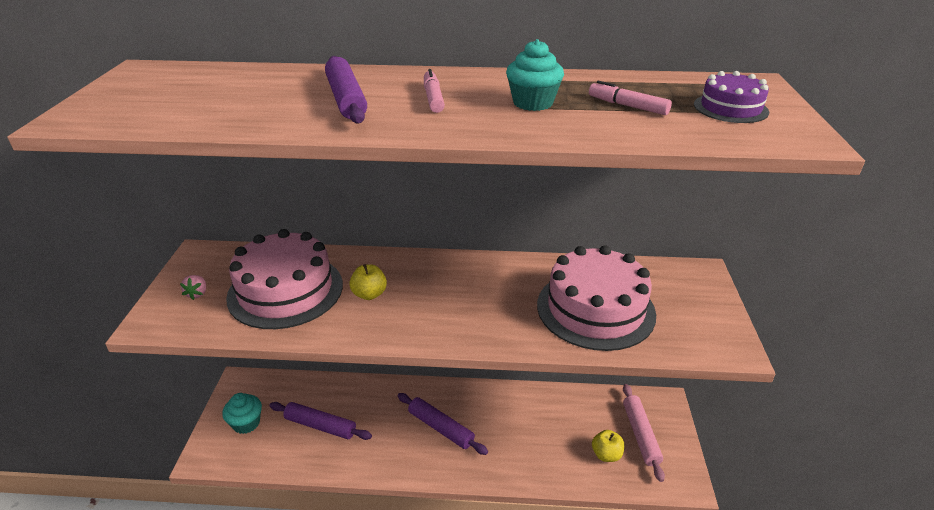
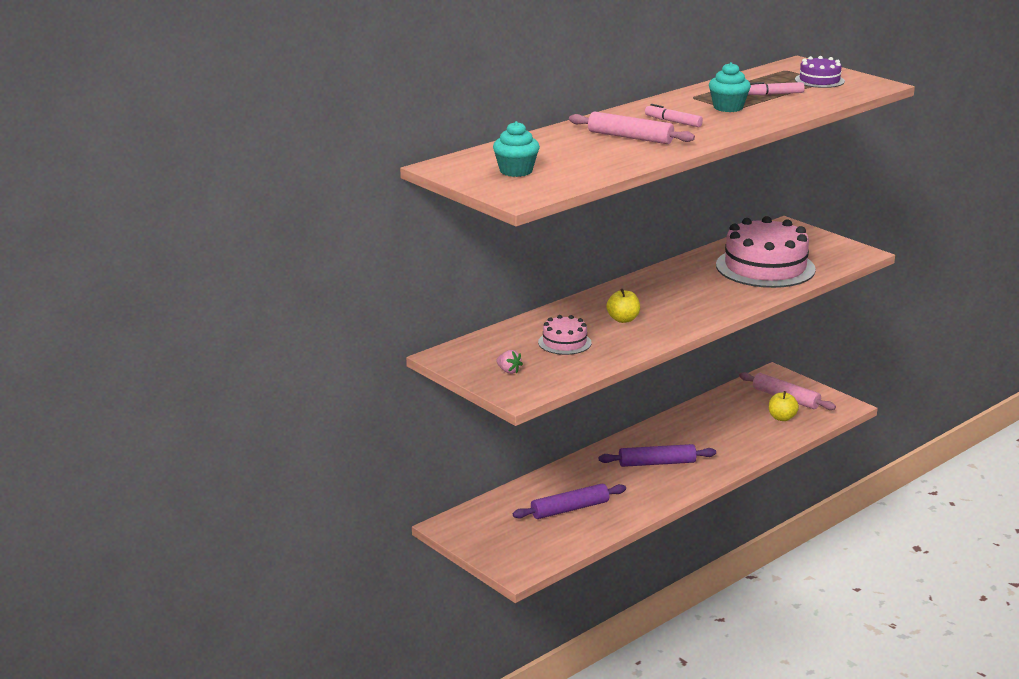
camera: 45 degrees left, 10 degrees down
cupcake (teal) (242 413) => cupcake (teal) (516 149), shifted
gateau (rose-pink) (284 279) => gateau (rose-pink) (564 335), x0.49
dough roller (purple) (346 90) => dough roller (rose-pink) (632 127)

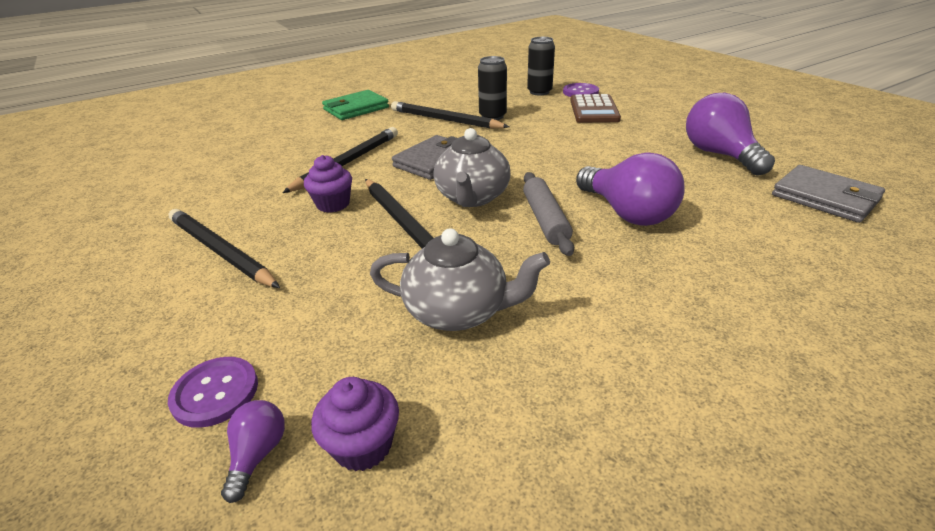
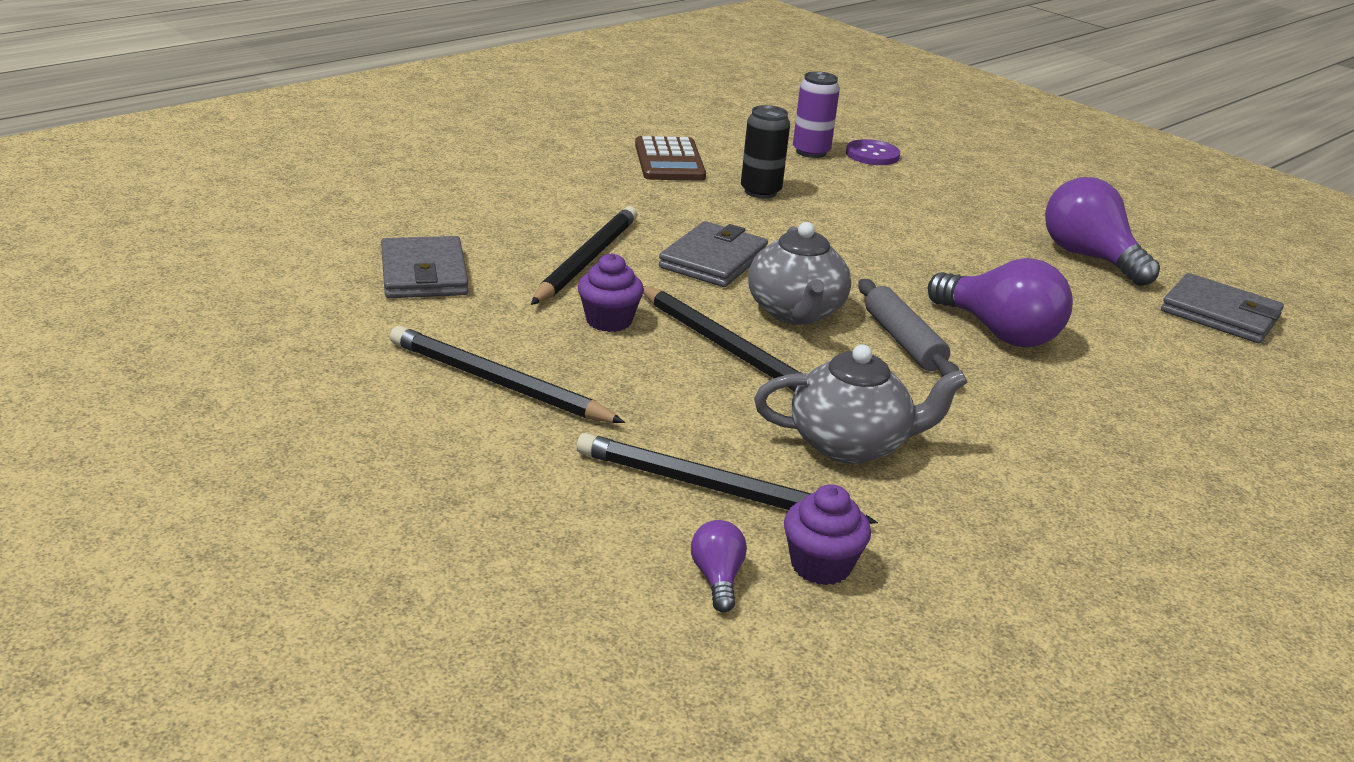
camera: 15 degrees left, 5 degrees down
button (purple) (213 392) => nothing
wallet (leaf-green) (355 105) => nothing
lead pencil (jet-black) (450 115) => lead pencil (jet-black) (727 478), shifted
tin (jet-black) (541 66) => tin (purple) (816 114)
calculator (dark brown) (595 108) => calculator (dark brown) (670 158), shifted
nothing => wallet (ash-grey) (425 267)

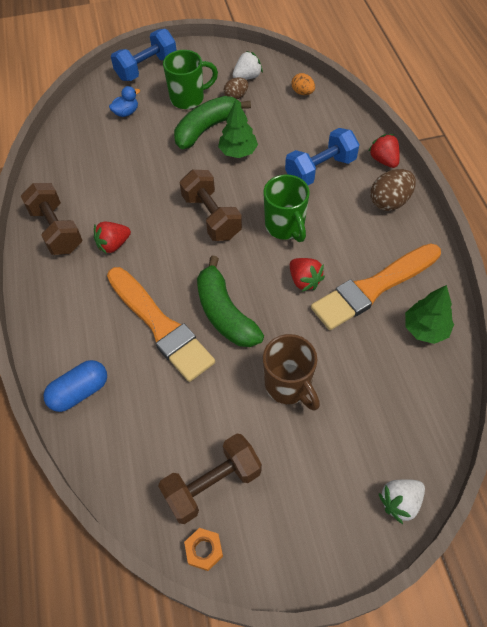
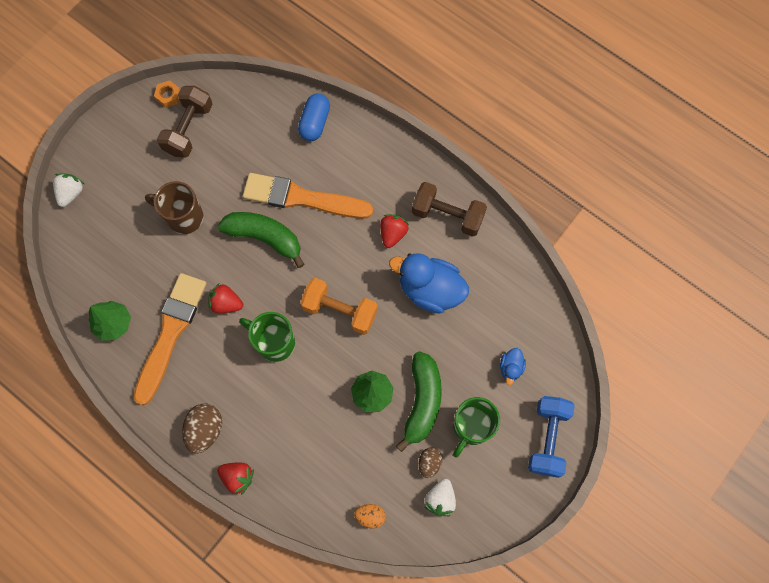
camera: 140 degrees right, 15 degrees up
dumbbell (dark brown) (211 205) => dumbbell (orange-coloured) (339 306)
dumbbell (cobalt) (322 156) => nothing
nothing => duck (cobalt) (429 283)

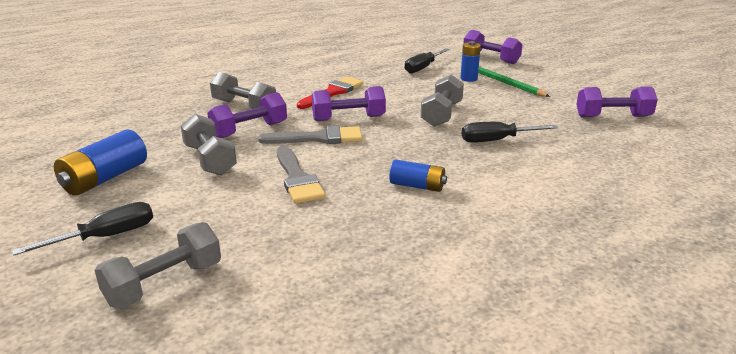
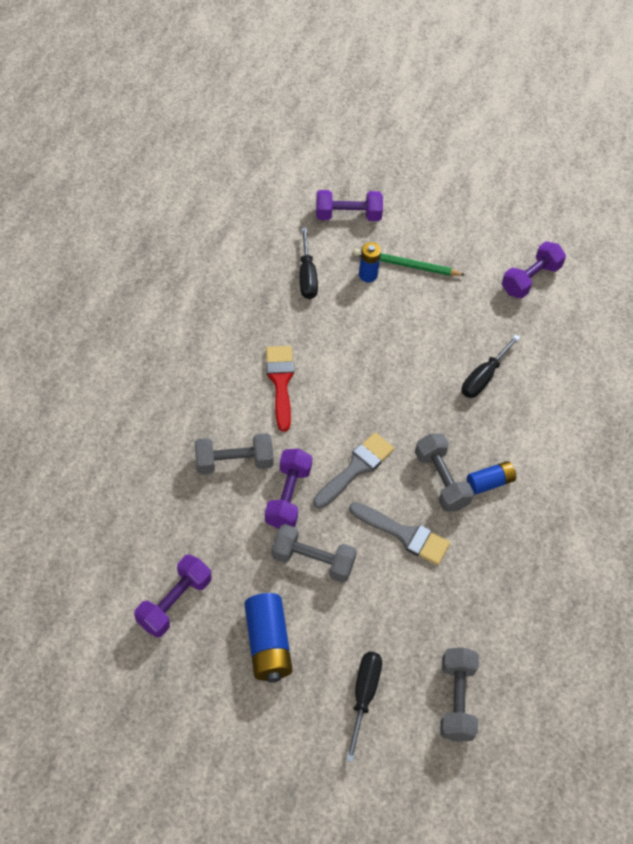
camera: 45 degrees left, 30 degrees up
dumbbell (purple) (349 103) => dumbbell (purple) (172 596), shifted
dumbbell (ash-grey) (442 101) => dumbbell (ash-grey) (444 473), shifted

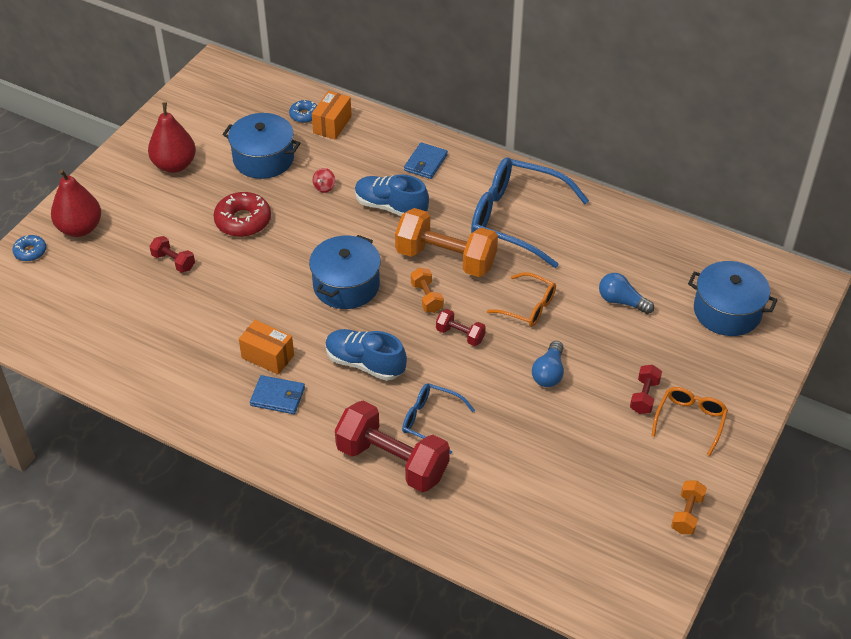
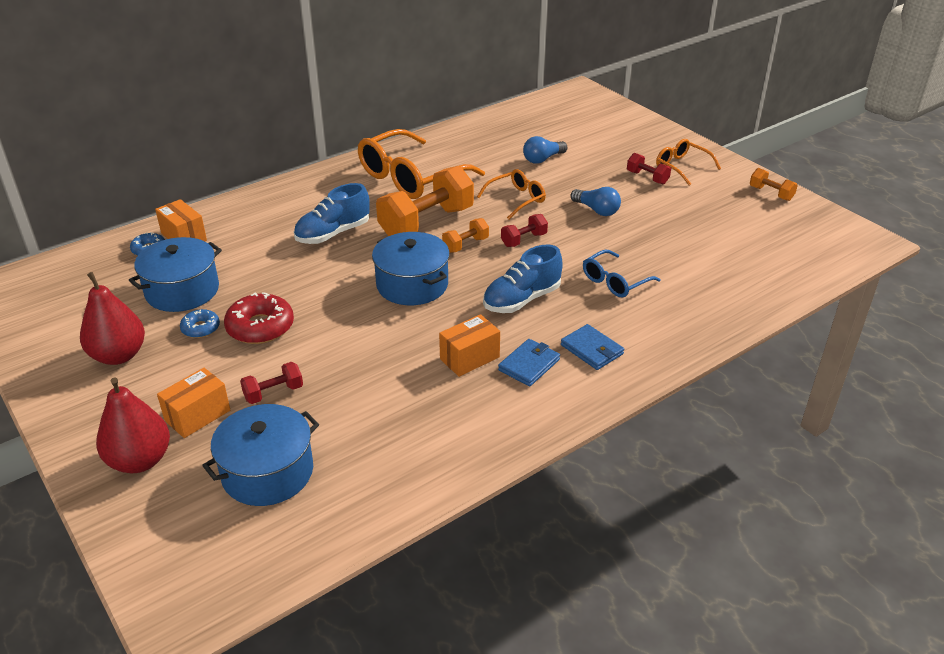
camera: 65 degrees left, 10 degrees down
donut (cobalt) (29 248) => donut (cobalt) (200 323), shifted
toy top (red) (324 180) => nothing
dumbbell (red) (392 446) => nothing
wallet (cobalt) (426 160) => wallet (cobalt) (592 347), shifted
dumbbell (orange-coloured) (427 290) => dumbbell (orange-coloured) (465 235), 45 degrees counterclockwise
eyeglasses (cobalt) (530 212) => eyeglasses (orange-coloured) (421 164)
pot (cobalt) (732 298) => pot (cobalt) (260 455), shifted
nothing => parcel (orange-coloured) (193 403)

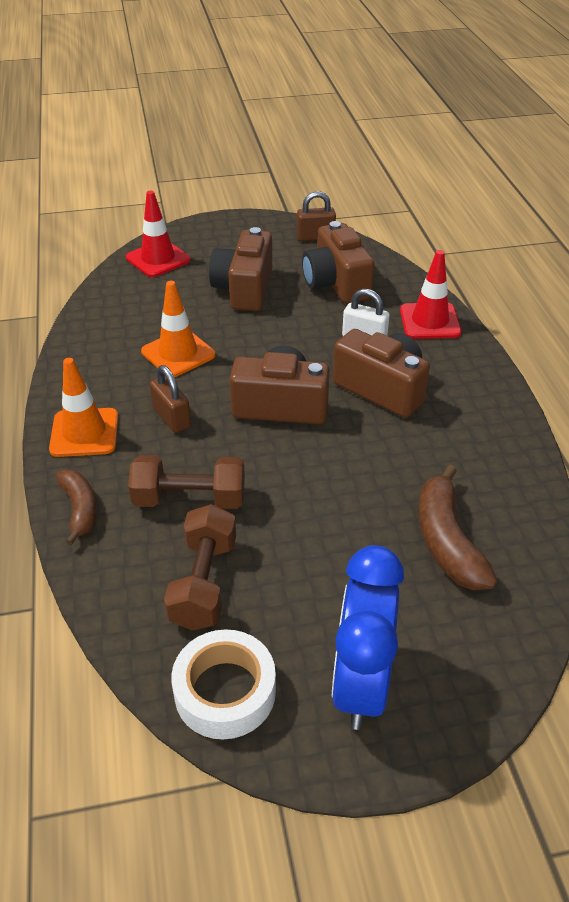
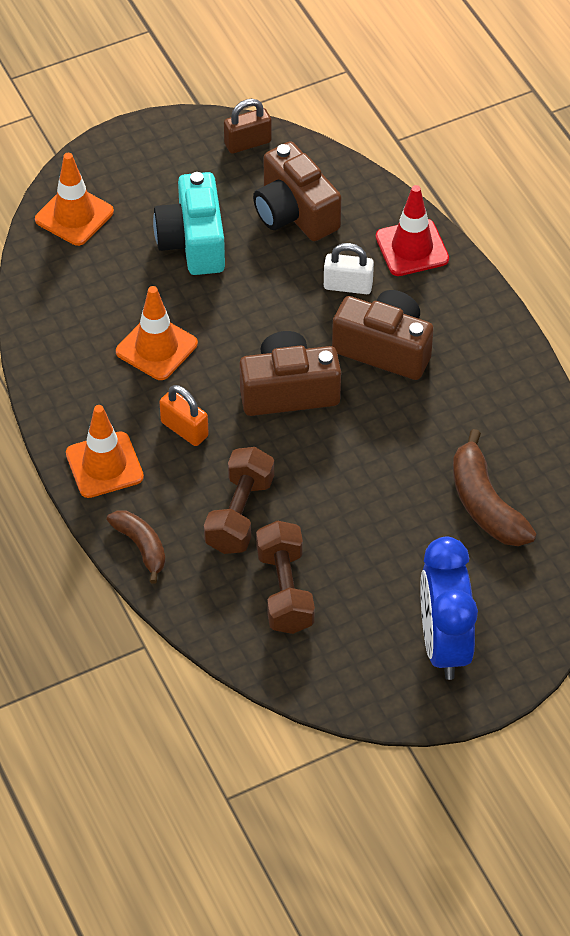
camera: 15 degrees left, 10 degrees up
safety cone (red) (158 234) => safety cone (orange-coloured) (74 199)
dumbbell (dark brown) (186 482) => dumbbell (dark brown) (239 500), 60 degrees counterclockwise
padlock (dark brown) (170 399) => padlock (orange-coloured) (184 415)
roll of tape (snow-white) (223 684) => nothing
photo camera (dark brown) (240 269) => photo camera (teal) (189 223)

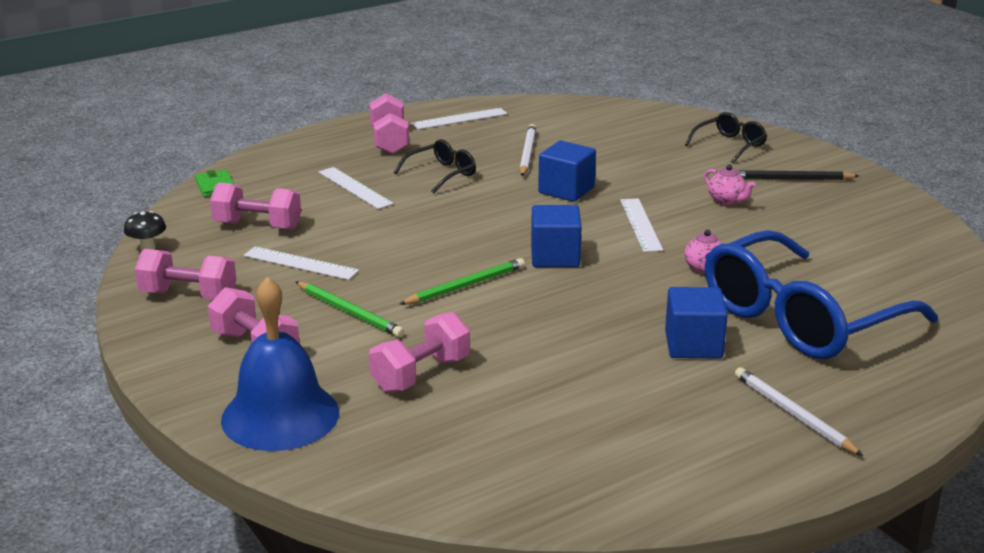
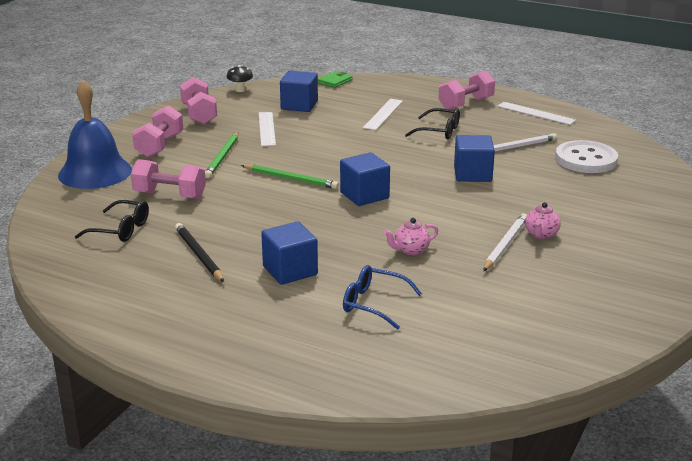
camera: 60 degrees right, 0 degrees up
dumbbell (rose-pink) (255 206) => block (cobalt) (299 91)
straightedge (snow-white) (641 225) => nothing
eyeglasses (jet-black) (726 137) => eyeglasses (jet-black) (112 221), shifted
eyeglasses (cobalt) (821 294) => eyeglasses (cobalt) (382 297), x0.44
lead pencil (snow-white) (799 411) => lead pencil (snow-white) (505 242), shifted
lead pencil (jet-black) (798 175) => lead pencil (jet-black) (199 252), shifted
nothing => button (snow-white) (586 156)

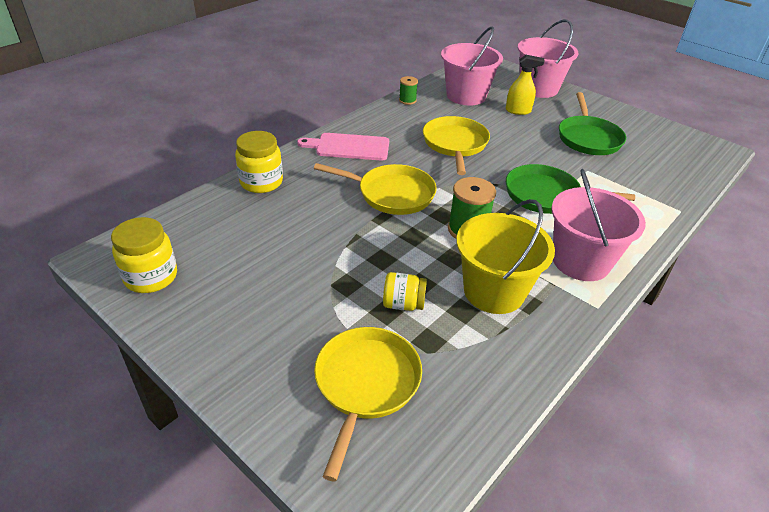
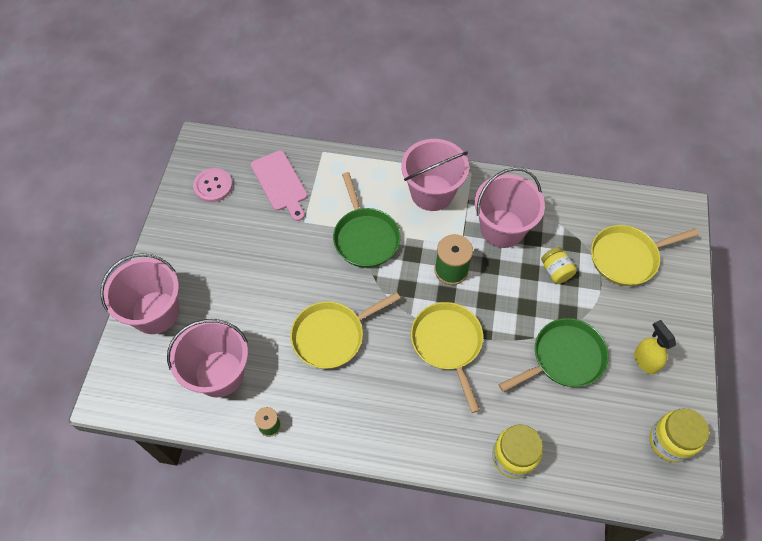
camera: 120 degrees left, 20 degrees up
cutting board (rose-pink) (343 147) => cutting board (rose-pink) (279 186), shifted
pail (golden) (505 256) => pail (rose-pink) (510 208)
spray cleaner (golden) (525 85) => spray cleaner (golden) (655 347), shifted
pan (leaf-green) (592 123) => pan (leaf-green) (554 355), shifted
nothing => button (rose-pink) (213 185)

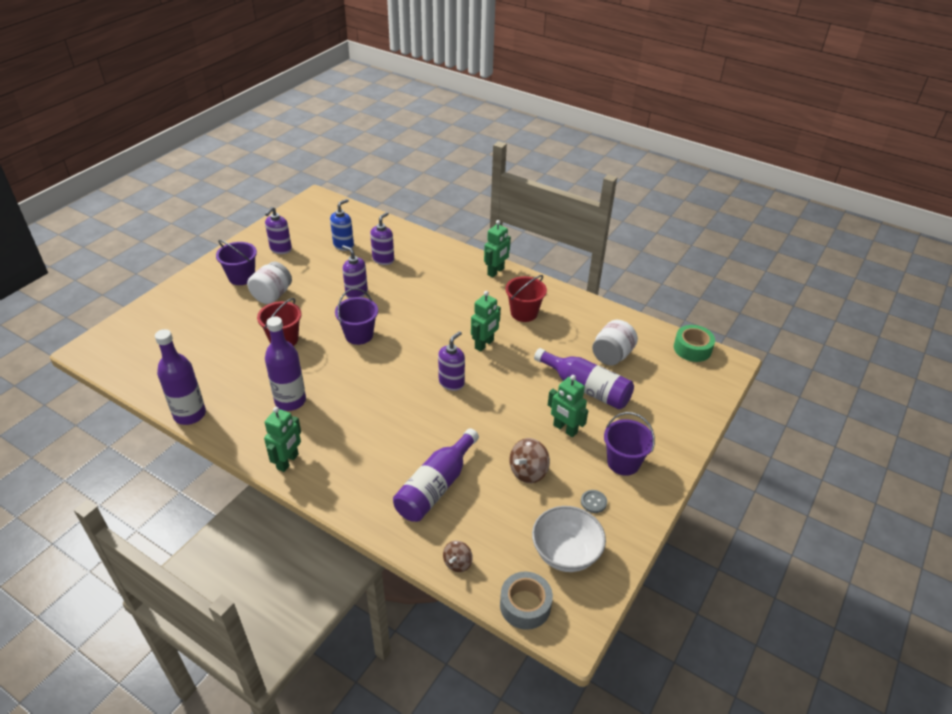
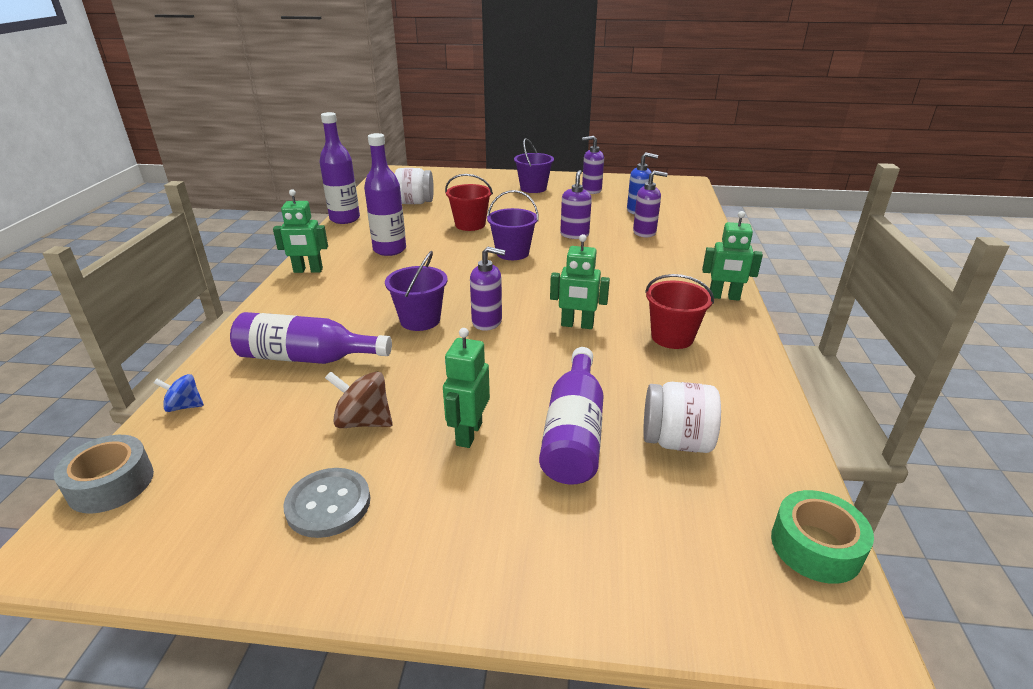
camera: 65 degrees right, 10 degrees down
preserve jar (snow-white) (269 283) => preserve jar (snow-white) (414 186), shifted
toy top (dark brown) (458 556) => toy top (cobalt) (179 393)
deep dish (snow-white) (569 539) => nothing
button (ash-grey) (594 501) => button (ash-grey) (326 503), x1.83
pail (purple) (629 444) => pail (purple) (416 291), shifted

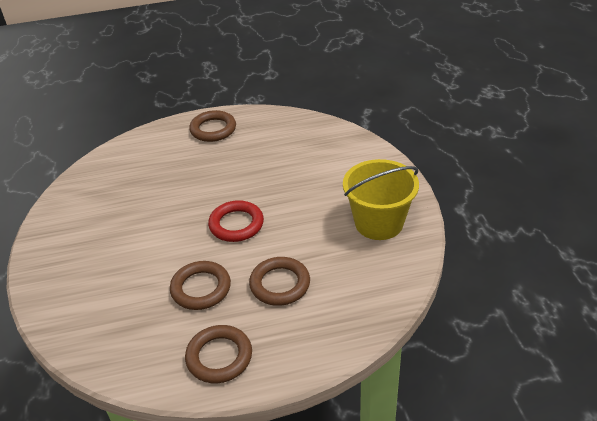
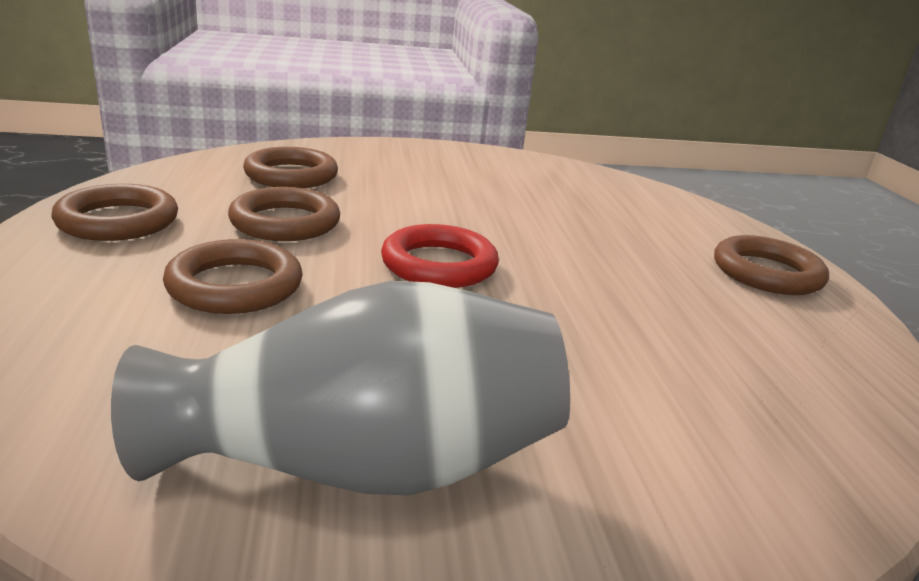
camera: 90 degrees right, 15 degrees down
pail (golden) (381 199) => tall vase (ash-grey) (340 388)
nothing => ring (dark brown) (290 167)

